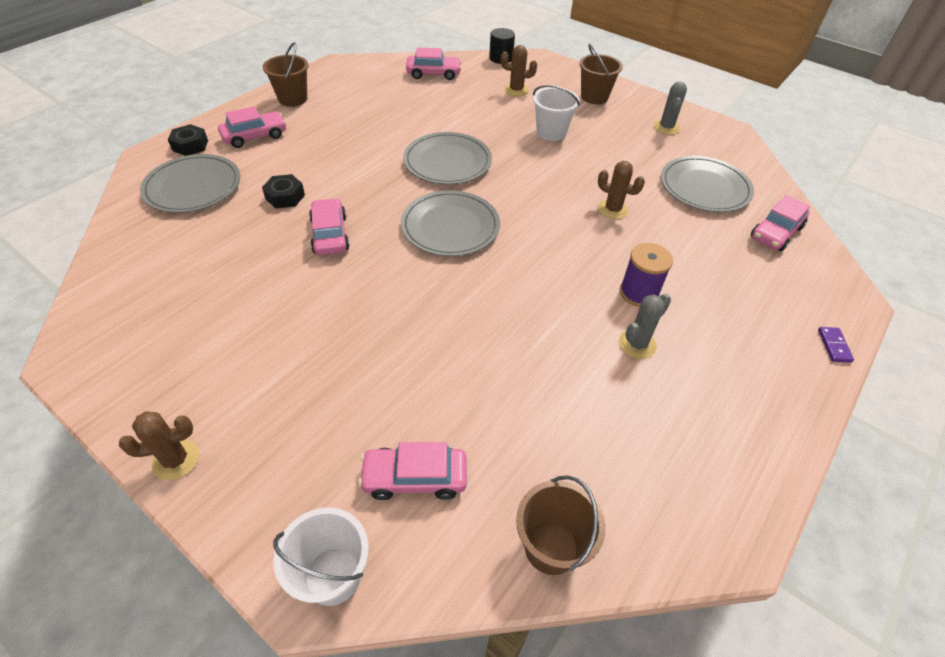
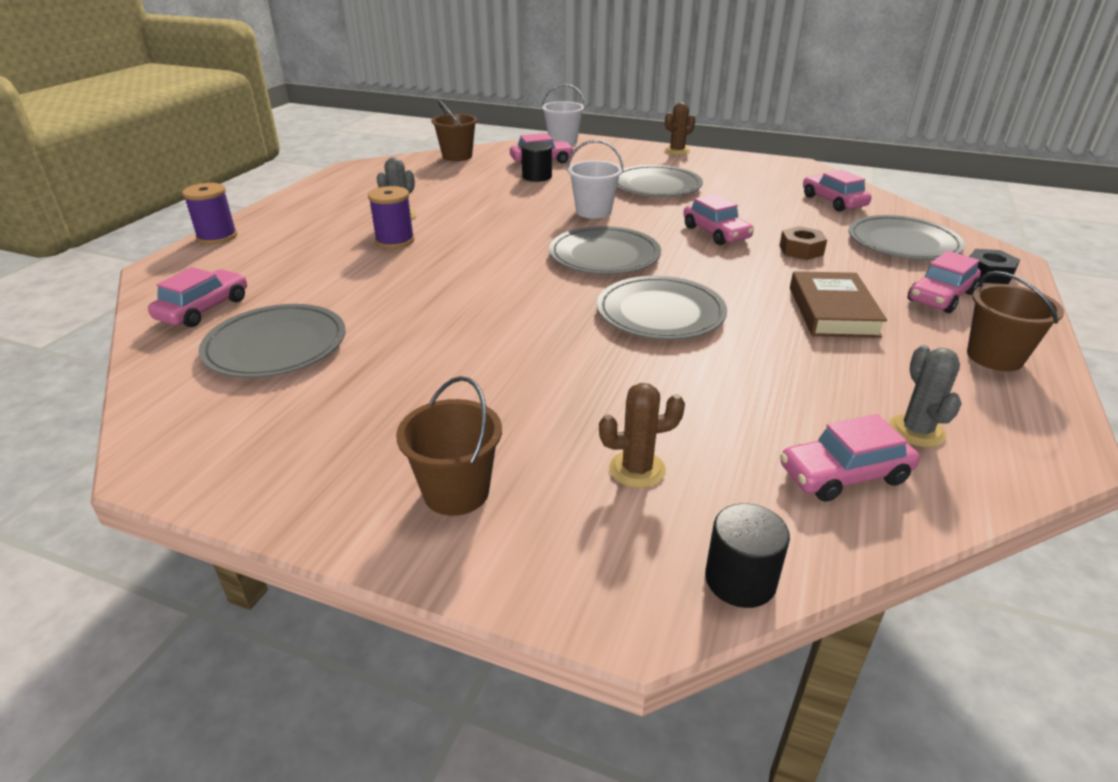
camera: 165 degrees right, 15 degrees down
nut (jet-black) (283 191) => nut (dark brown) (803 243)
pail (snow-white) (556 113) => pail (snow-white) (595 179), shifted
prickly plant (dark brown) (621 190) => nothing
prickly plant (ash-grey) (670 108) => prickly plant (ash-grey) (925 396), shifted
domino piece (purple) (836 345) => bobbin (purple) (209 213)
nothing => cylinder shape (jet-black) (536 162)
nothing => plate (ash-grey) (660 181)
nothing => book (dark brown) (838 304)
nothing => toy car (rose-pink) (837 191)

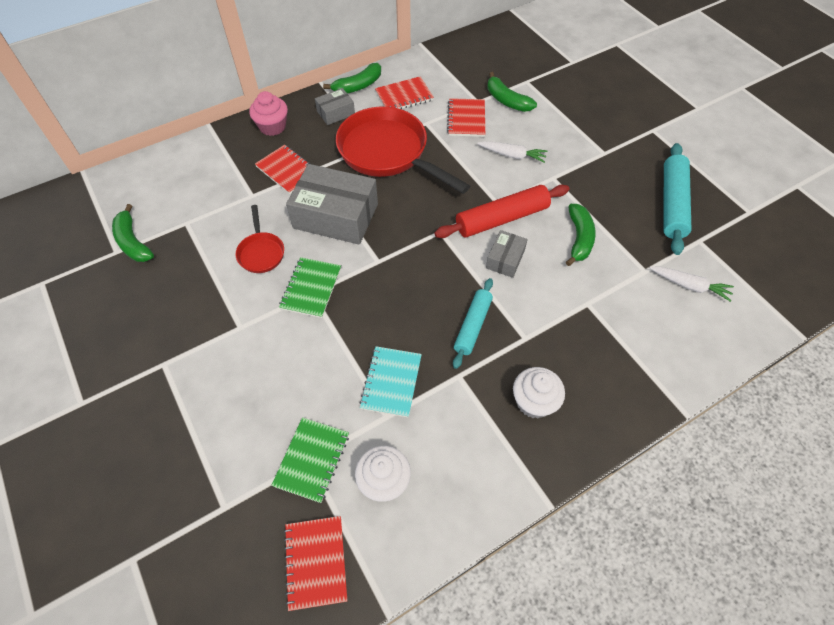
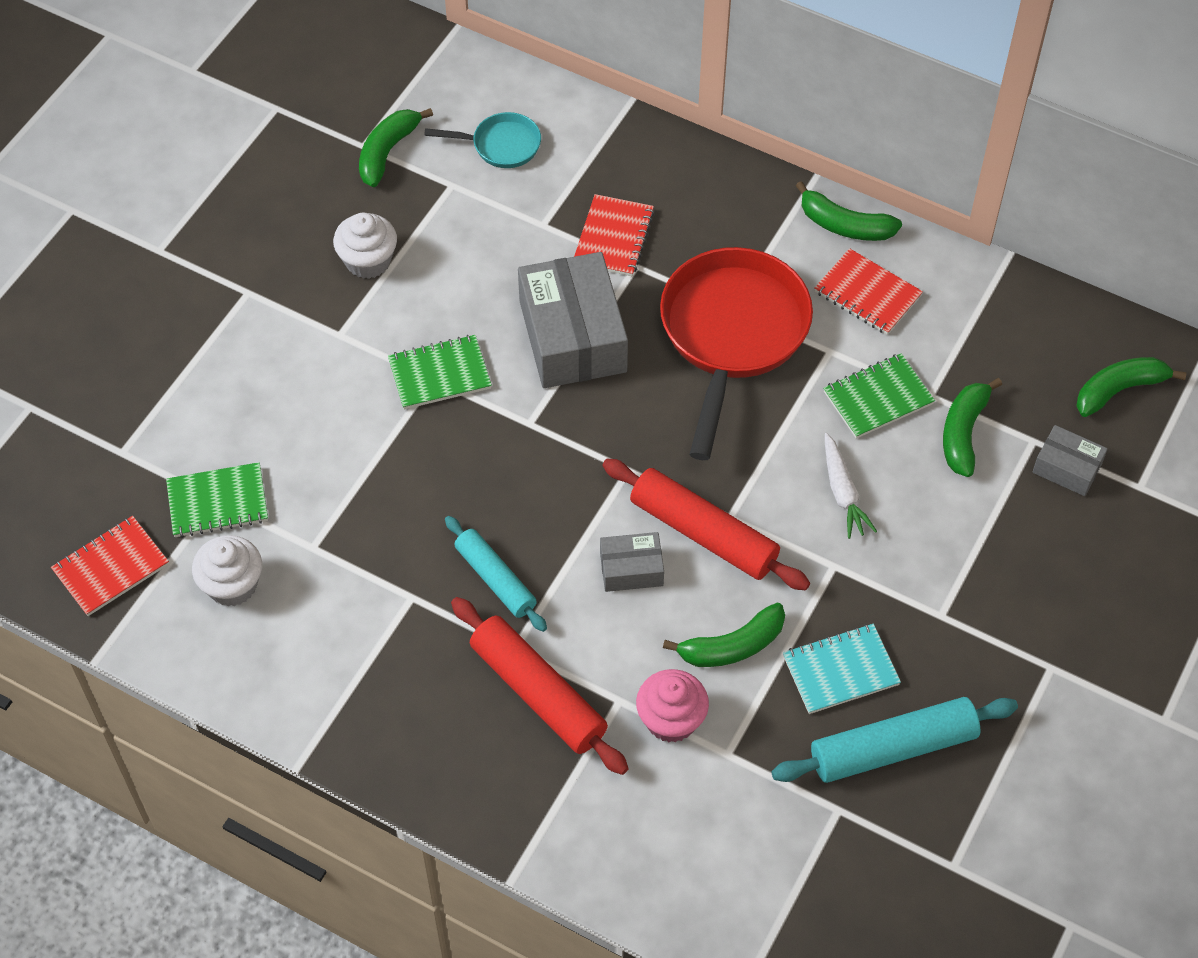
camera: 60 degrees right, 0 degrees up
pan (red) (260 239) => nothing
cupcake (rose-pink) (268 113) => cupcake (rose-pink) (672 706), shifted
parcel (ash-grey) (335 106) => parcel (ash-grey) (1070 460), shifted
notebook (teal) (390 381) => notebook (teal) (842 669), shifted
notebook (red) (466 117) => notebook (leaf-green) (879 396)
dough roller (teal) (473 323) => dough roller (teal) (496 574), 60 degrees clockwise
cupcake (snow-white) (539 393) => cupcake (snow-white) (365 245), shifted
root vegetable (snow-white) (692 284) => nothing
nothing => pan (teal) (482 140)
nothing => dough roller (red) (539 686)
nothing => banana fruit (leaf-green) (1131 387)

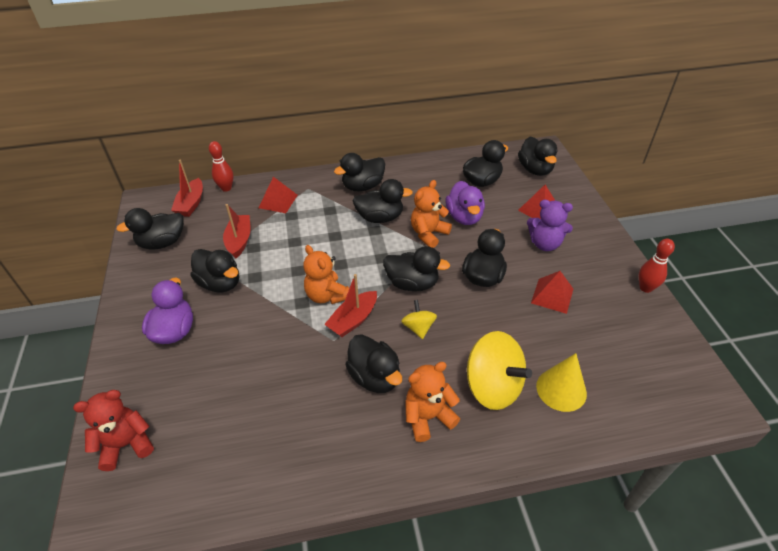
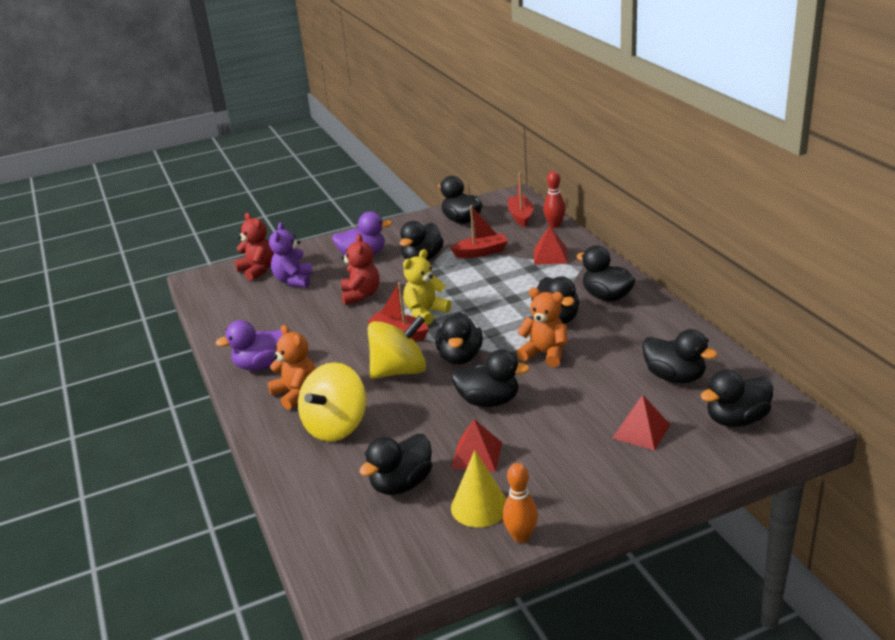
camera: 80 degrees right, 15 degrees down
sailboat (red) (187 188) => sailboat (red) (520 200), 90 degrees clockwise
teddy (orange-coloured) (326 274) => teddy (golden) (427 287)
duck (jet-black) (373 363) => duck (jet-black) (395 464), shifted
toy top (golden) (419 319) => toy top (golden) (396 347), x1.92
duck (purple) (465 203) => duck (purple) (249 345), shifted
teddy (purple) (550 225) => teddy (purple) (291 255), shifted
cone shape (golden) (561 382) => cone shape (golden) (479 488), shifted
tenpin (red) (657 265) => tenpin (orange-coloured) (520 503)
nothing => teddy (red) (360 269)

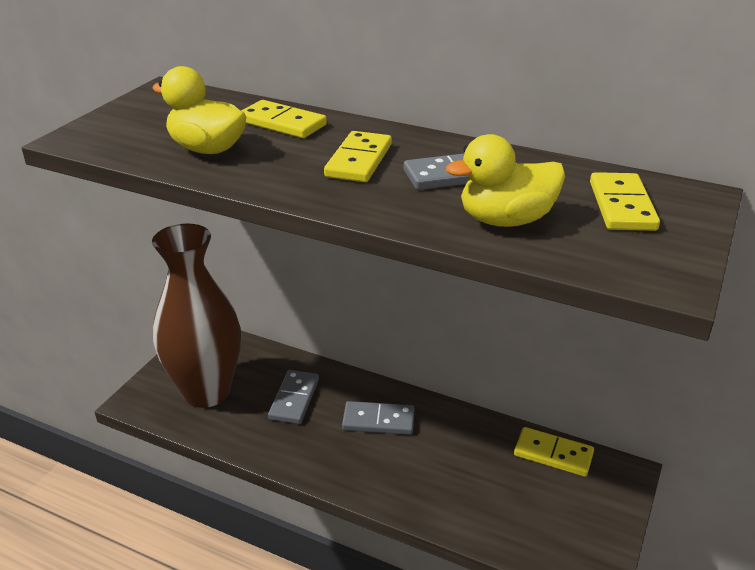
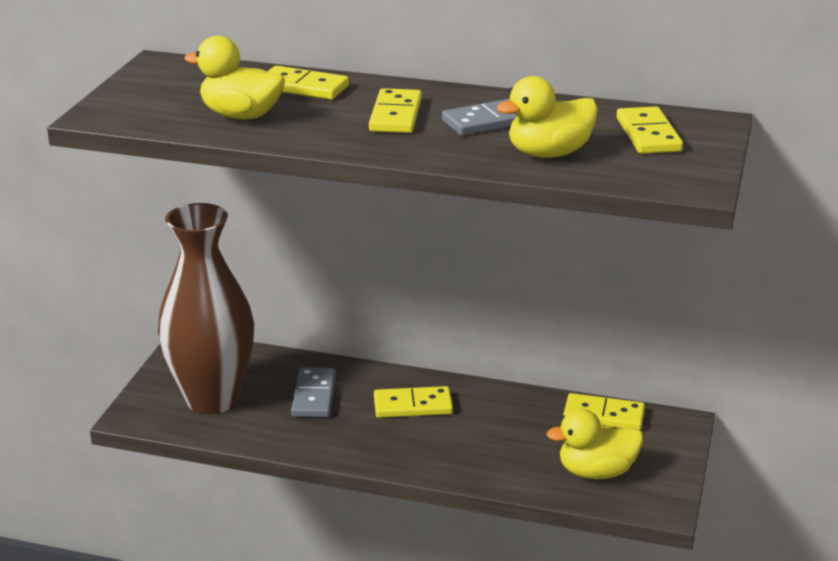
camera: 10 degrees left, 5 degrees down
domino piece (ash-grey) (378 418) => domino piece (golden) (413 402)
nothing => duck (golden) (595 443)

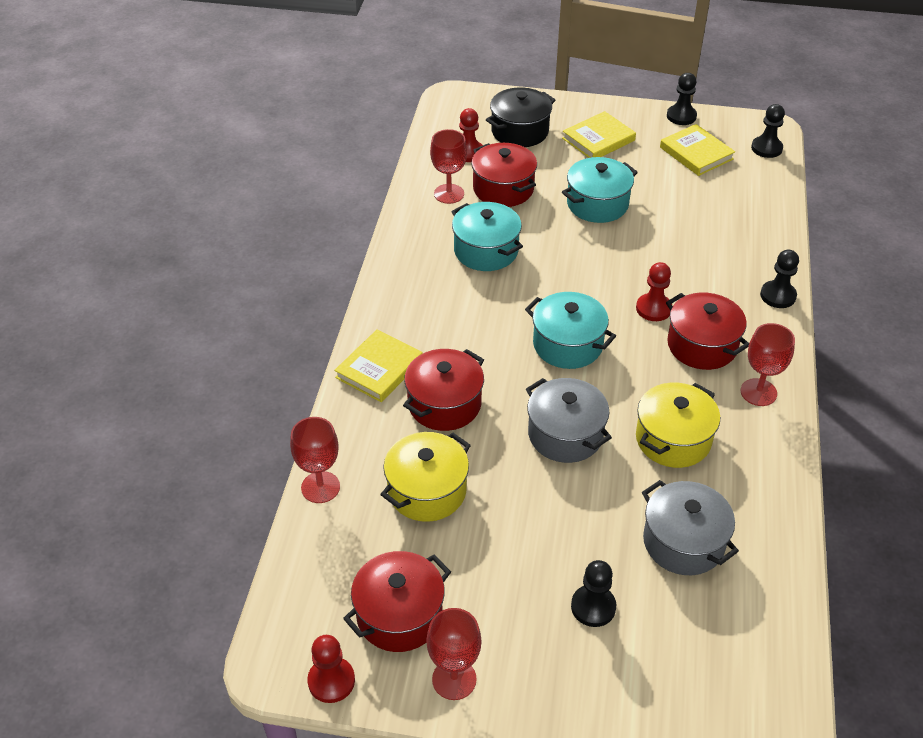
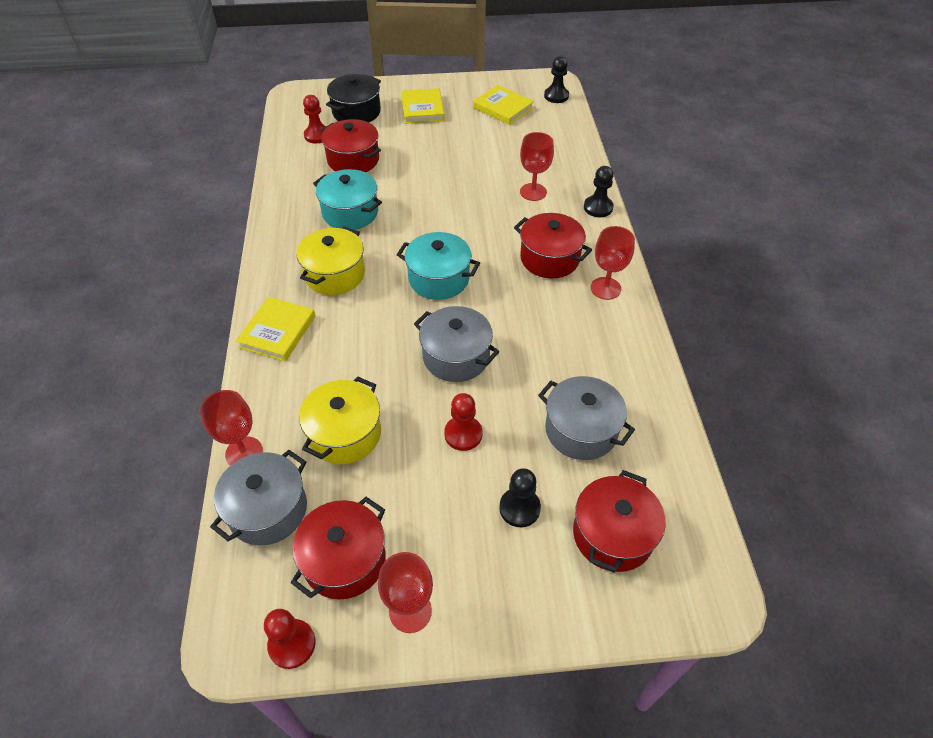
camera: 15 degrees left, 5 degrees up
pot (red) (443 390) => pot (red) (619 521), shifted
goblet (red) (448 166) => goblet (red) (537 166), shifted
book (golden) (599 134) => book (golden) (423 106), 45 degrees counterclockwise
pot (teal) (600 190) => nothing
game pawn (red) (654 291) => game pawn (red) (463 422), shifted
pot (golden) (678 425) => pot (golden) (330 261), shifted
game pawn (jet-black) (682 99) => nothing
nothing => pot (ash-grey) (258 497)

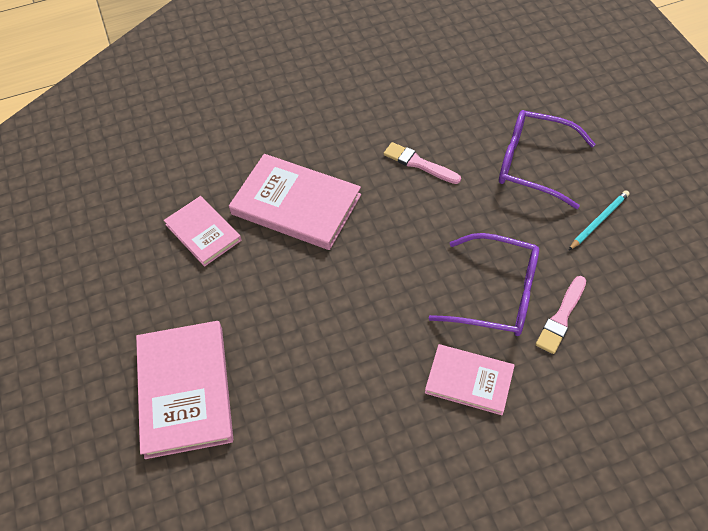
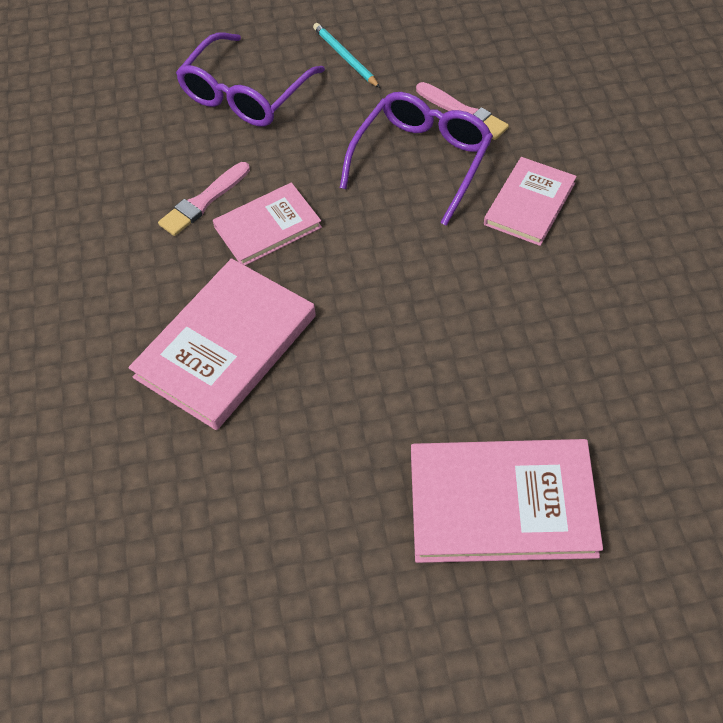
camera: 80 degrees left, 0 degrees up
book (rose-pink) (203 231) => book (rose-pink) (267 224), shifted

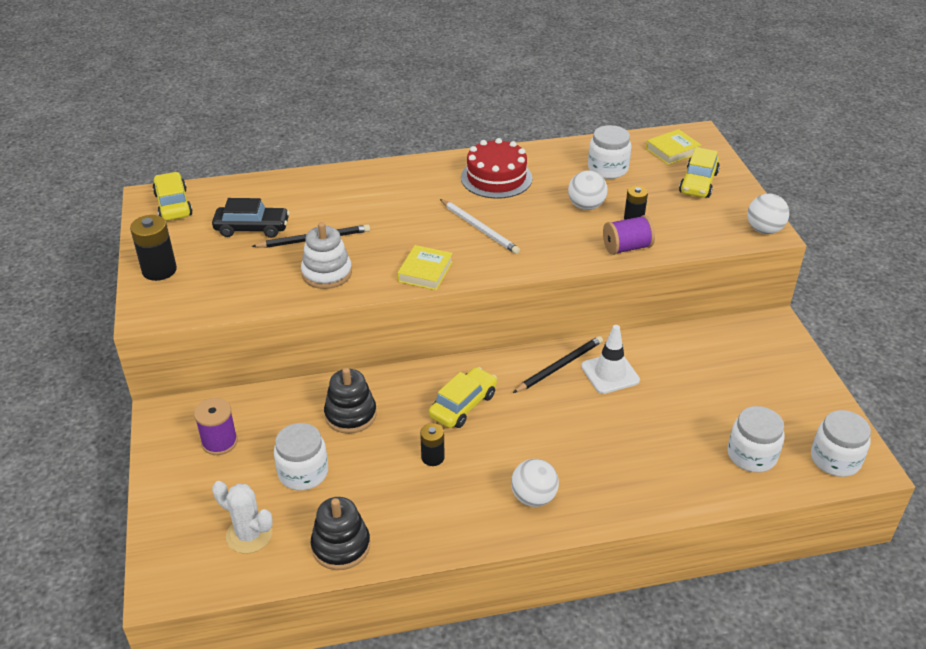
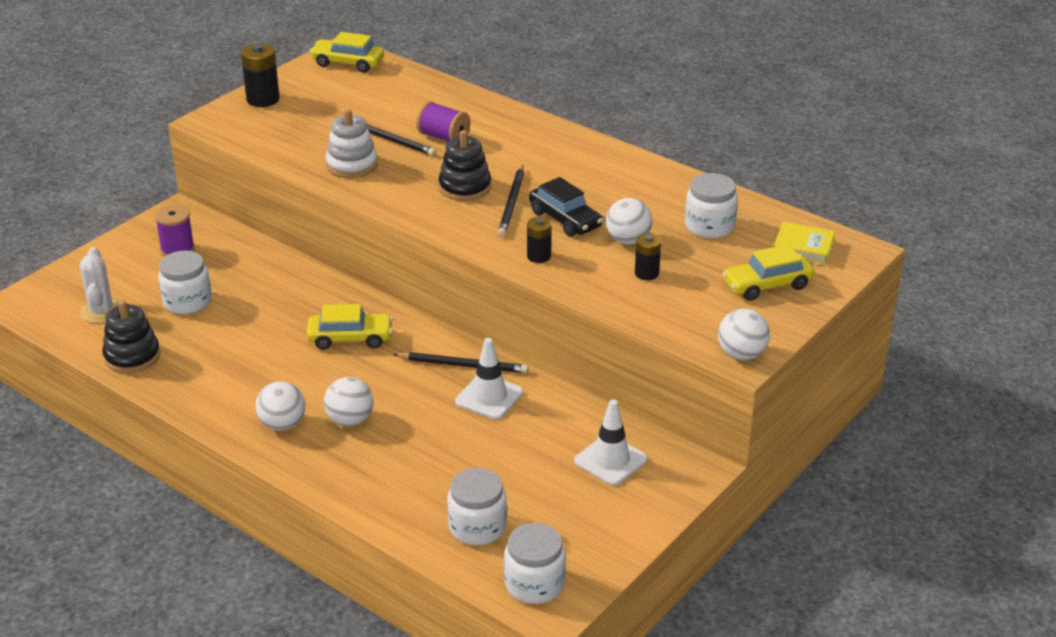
camera: 50 degrees right, 5 degrees down
toy car (golden) (172 196) => toy car (golden) (346 52), 105 degrees counterclockwise
toy car (jet-black) (251 218) => toy car (jet-black) (566 207), shifted
stacking toy (jet-black) (350 401) => stacking toy (jet-black) (464 165), shifted
book (golden) (425 267) => nothing
battery (jet-black) (432 444) => battery (jet-black) (539 240), shifted
lead pencil (snow-white) (480 226) => lead pencil (jet-black) (511 201)
gateau (red) (496 168) => nothing
bobbin (purple) (629 235) => bobbin (purple) (443 121), shifted
nothing => ball (snow-white) (348 401)
nothing => safety cone (snow-white) (611 443)

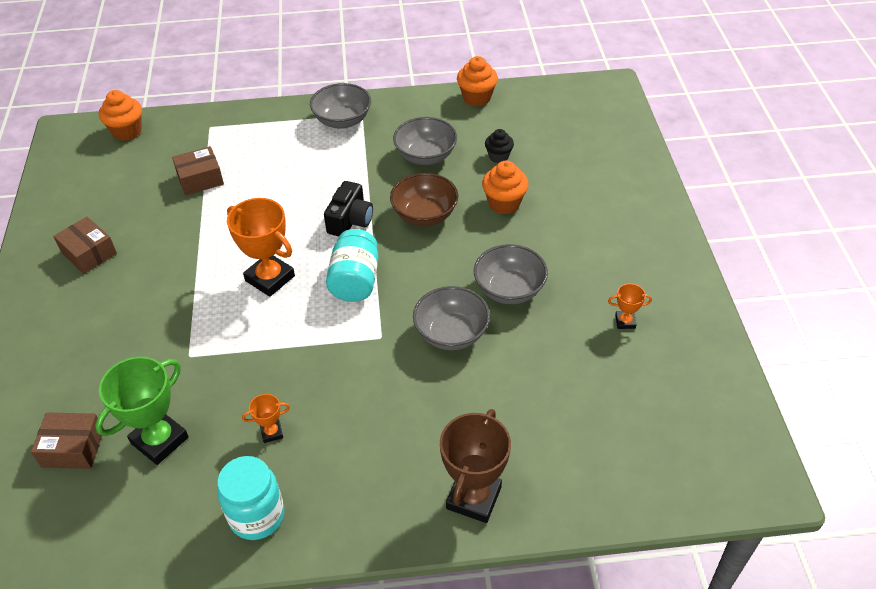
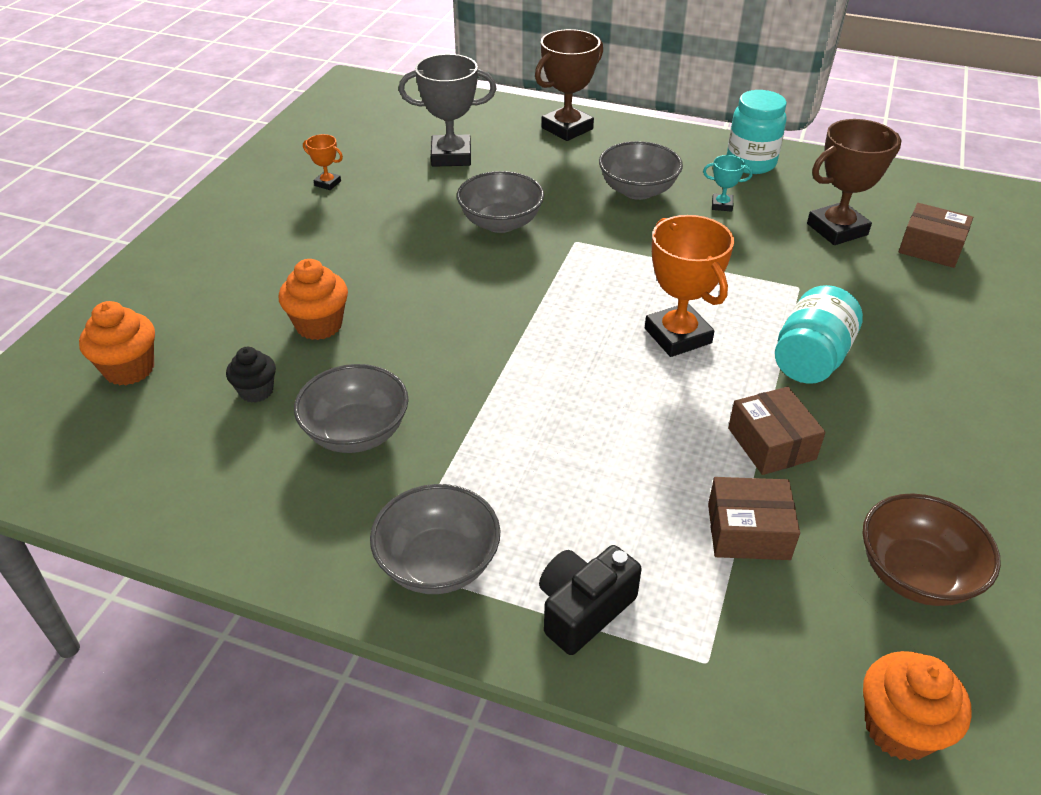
camera: 155 degrees left, 5 degrees down
parcel (dark brown) (85 245) => parcel (dark brown) (777 431), shifted
prize cup (leaf-green) (142 410) => prize cup (dark brown) (854 182)
prize cup (orange-coloured) (266 418) => prize cup (teal) (728 183)
photo camera (jet-black) (348 208) => photo camera (jet-black) (590 600), shifted
preserve jar (teal) (352 265) => preserve jar (teal) (819 334), shifted
deep dish (dark brown) (424 199) => deep dish (dark brown) (932 549), shifted
cupcake (orange-coloured) (477 81) => cupcake (orange-coloured) (117 343), shifted
deep dish (ash-grey) (511 274) => deep dish (ash-grey) (641 170), shifted
nothing => prize cup (ash-grey) (447 110)

